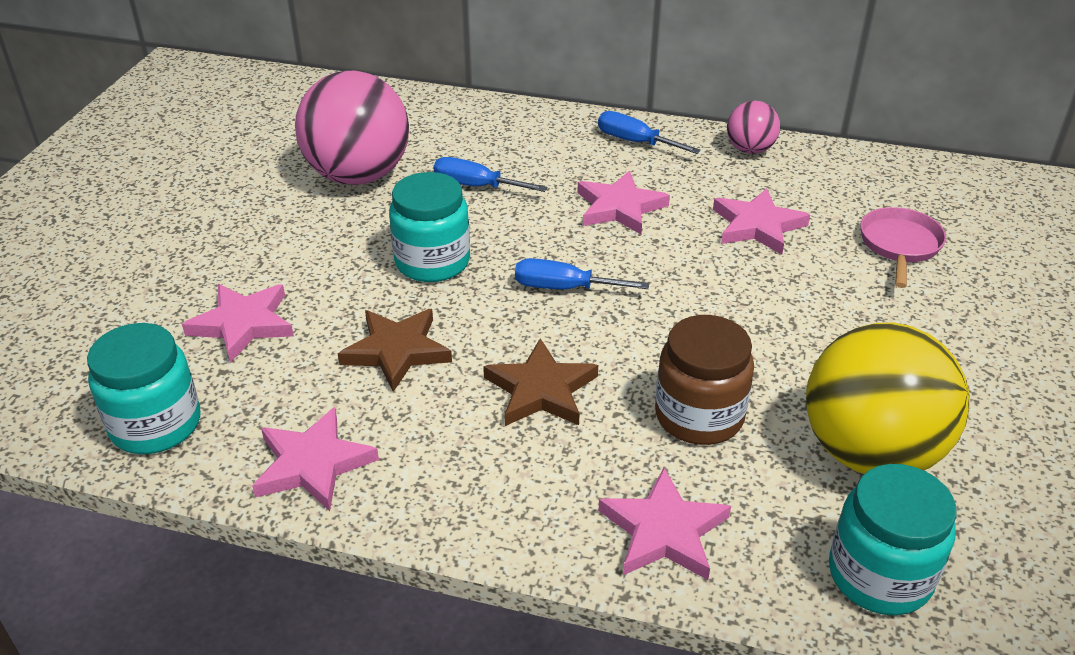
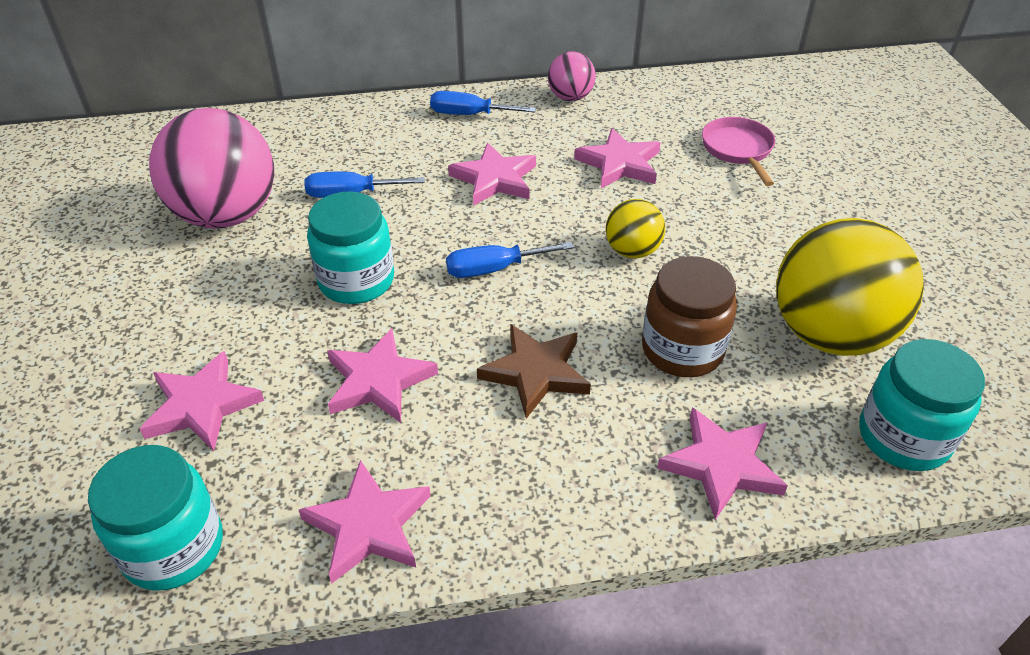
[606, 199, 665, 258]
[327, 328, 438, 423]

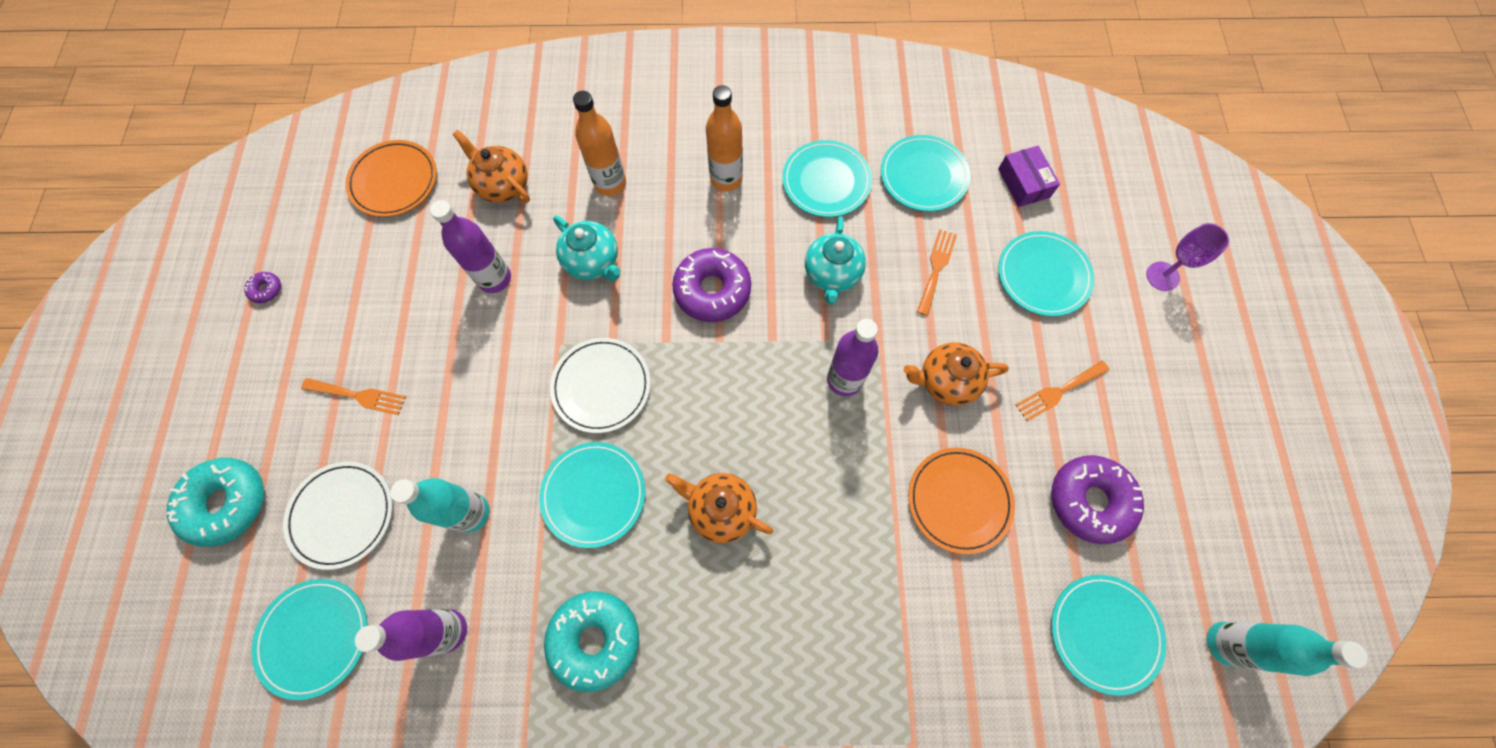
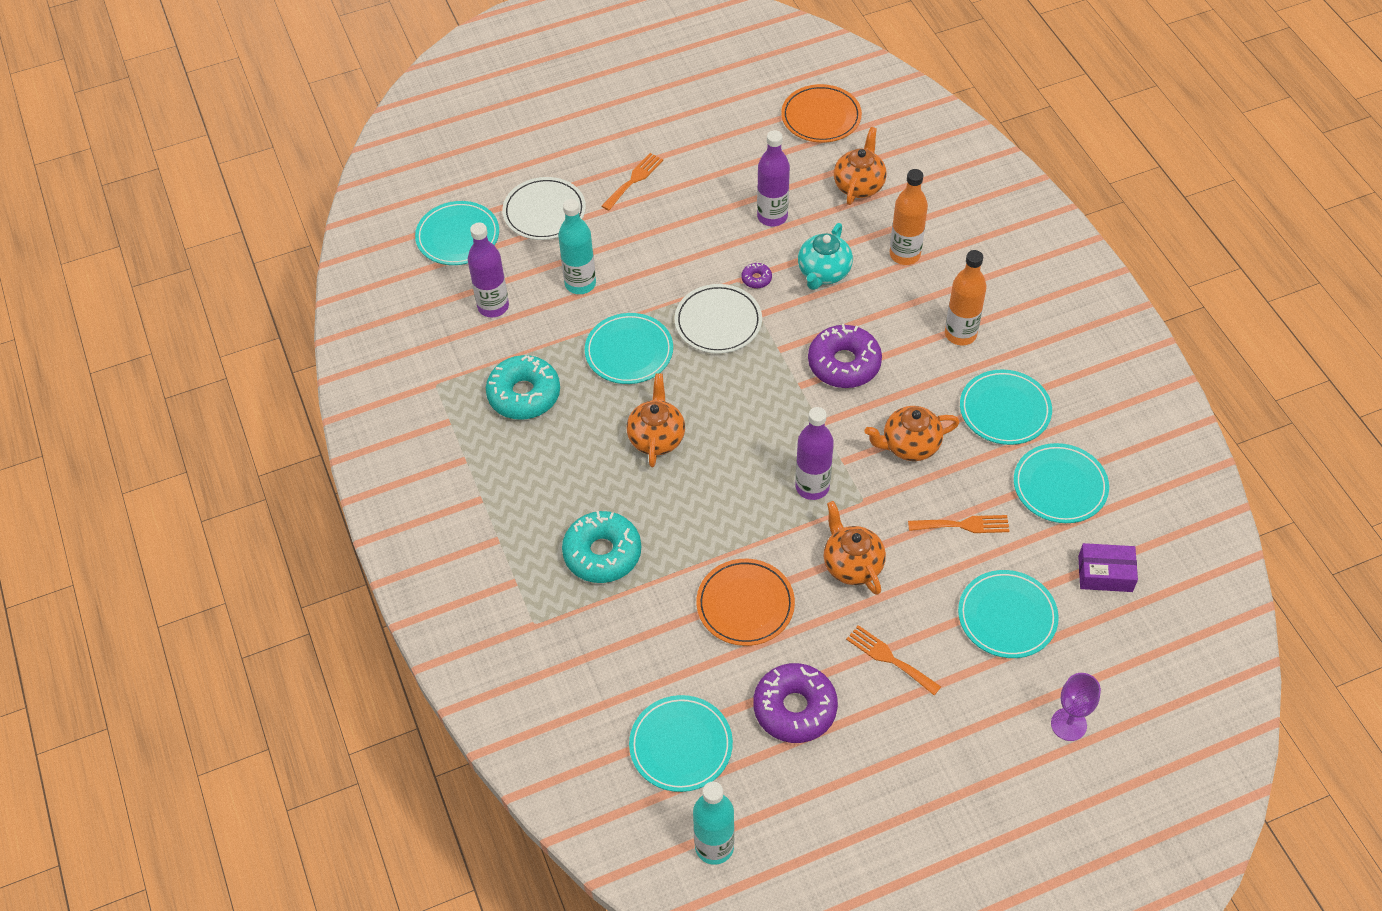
[562, 511, 641, 583]
[742, 262, 772, 288]
[864, 406, 960, 461]
[602, 153, 663, 211]
[1078, 543, 1138, 592]

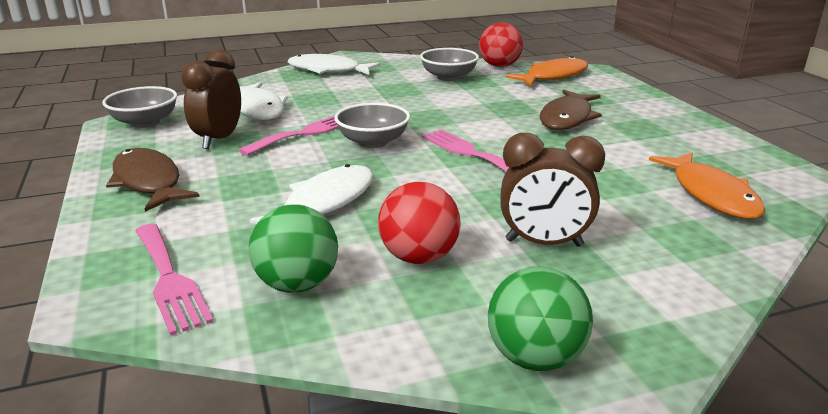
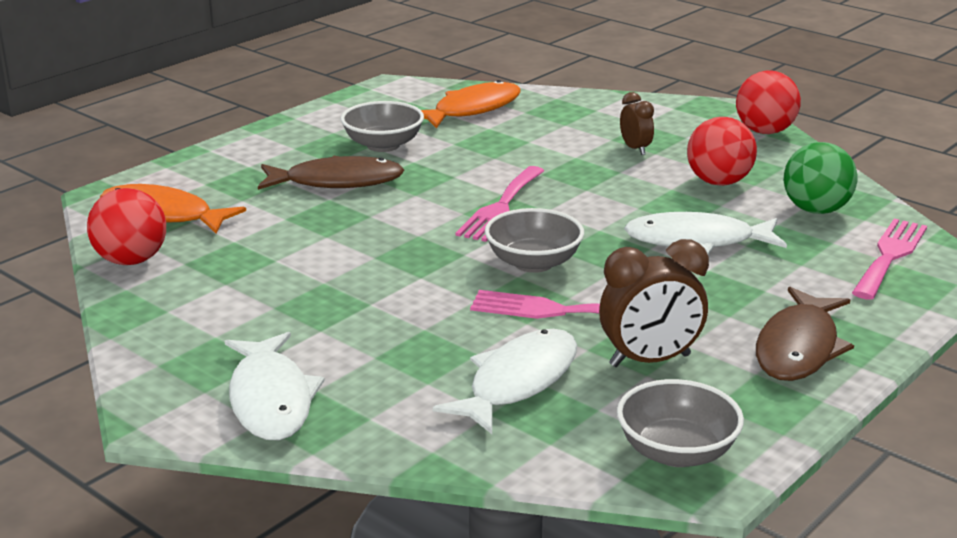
[340, 101, 424, 152]
[736, 70, 801, 134]
[620, 92, 654, 155]

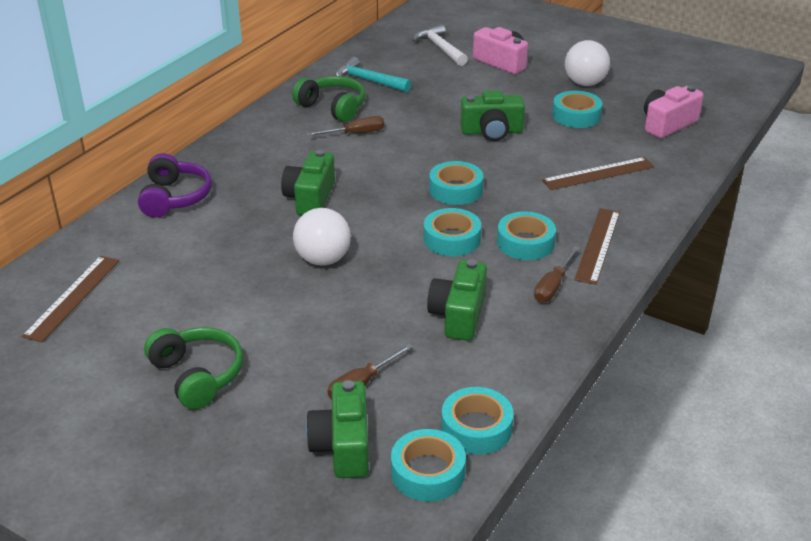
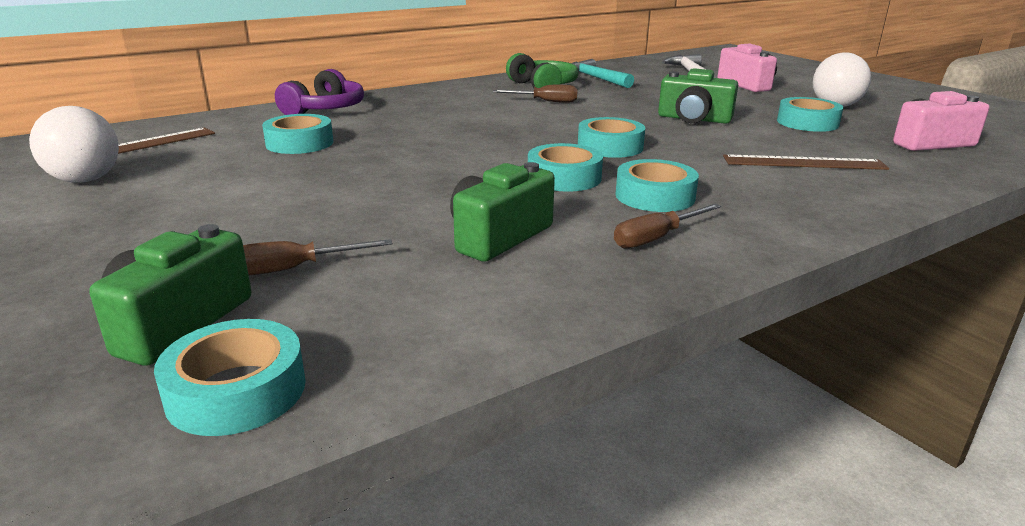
[144, 327, 243, 410] (first image)
[281, 150, 335, 215] (first image)
[574, 208, 620, 285] (first image)
[29, 106, 119, 183]
[262, 114, 333, 154]

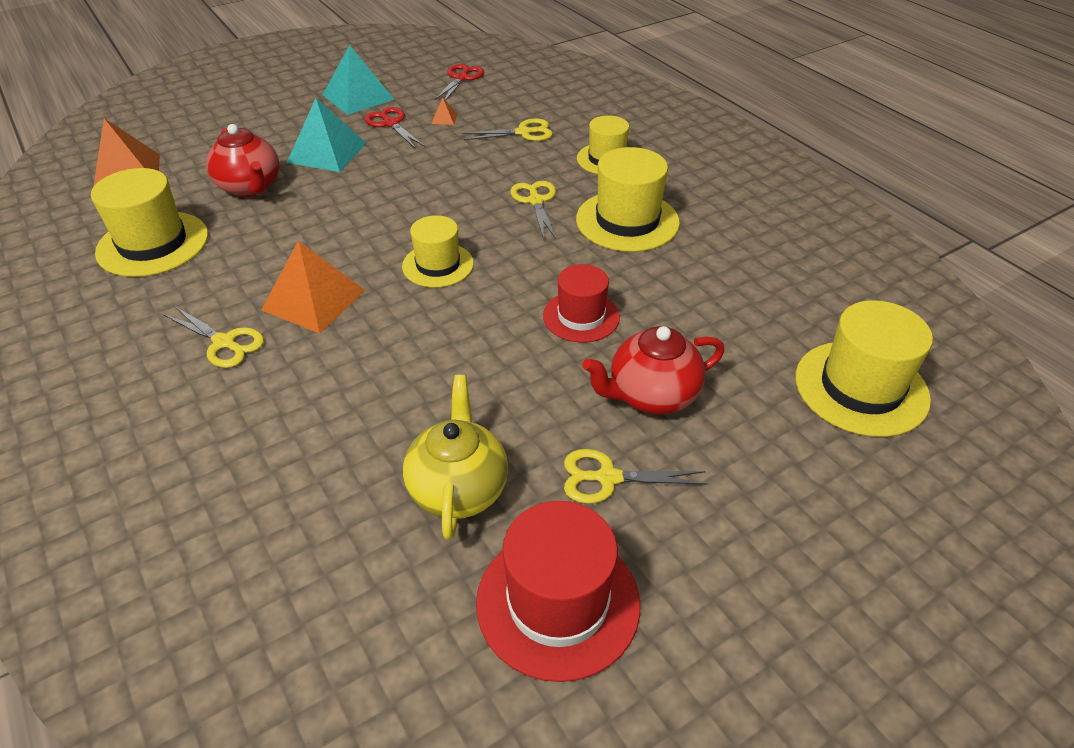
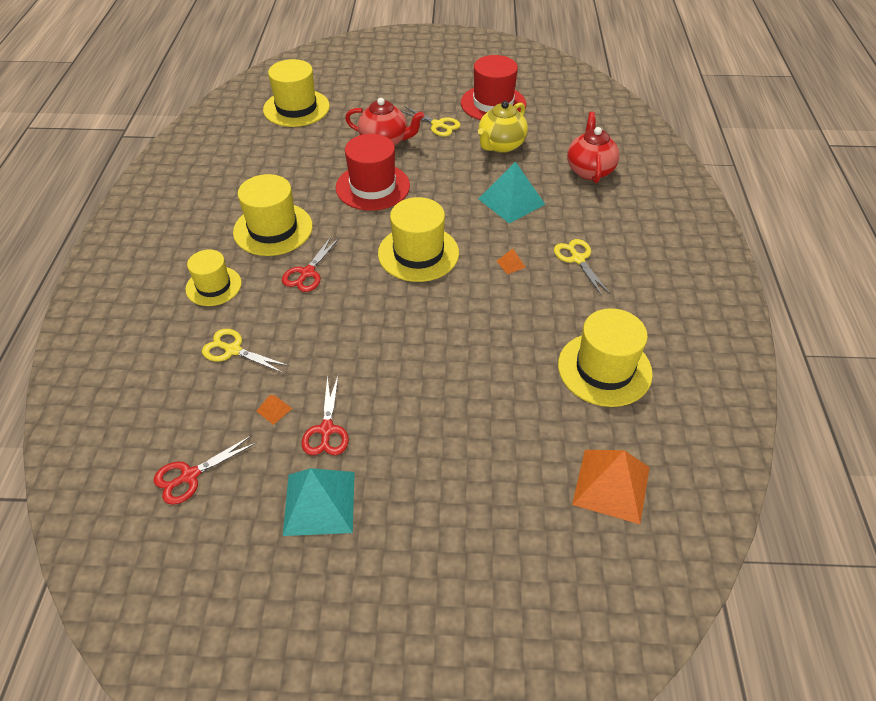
[567, 112, 620, 183]
[478, 162, 545, 224]
[282, 237, 339, 292]
[497, 248, 526, 274]
[378, 197, 459, 282]
[336, 134, 410, 211]

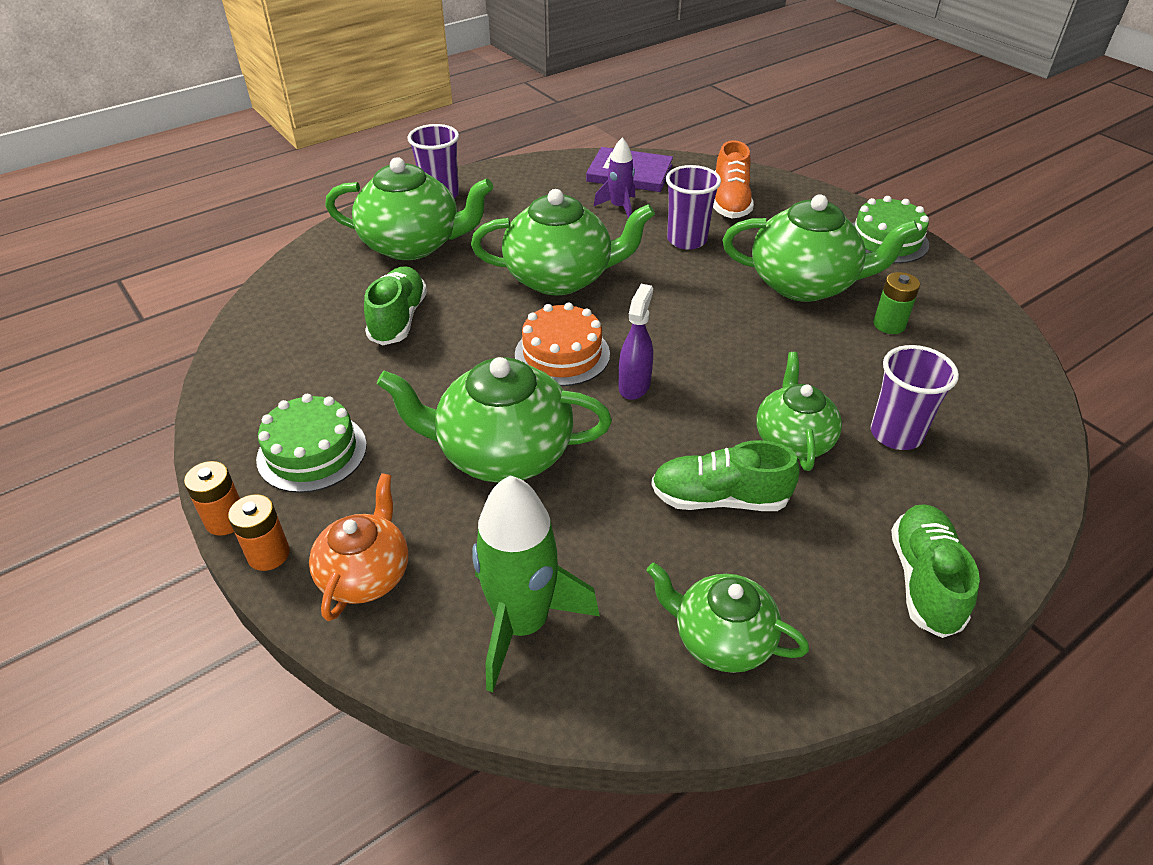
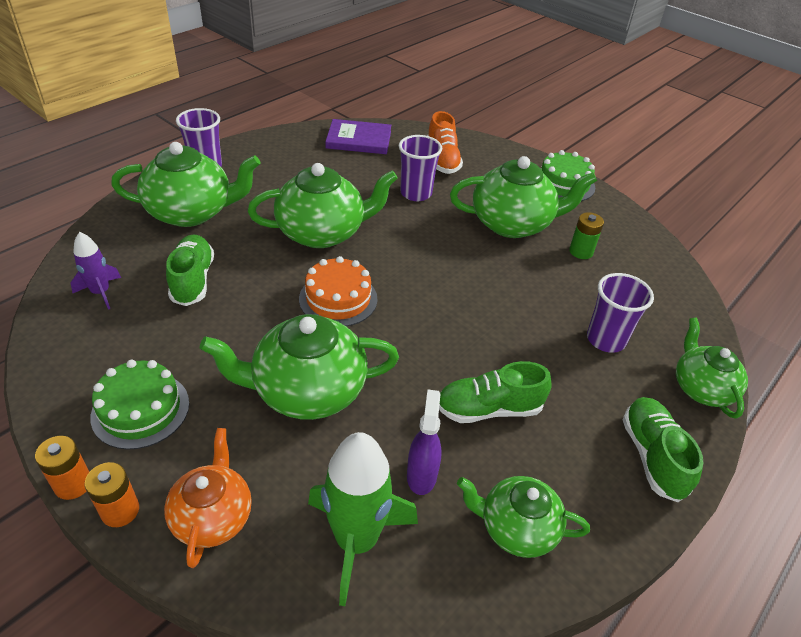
[71, 232, 121, 310]
[407, 389, 441, 495]
[676, 318, 748, 419]

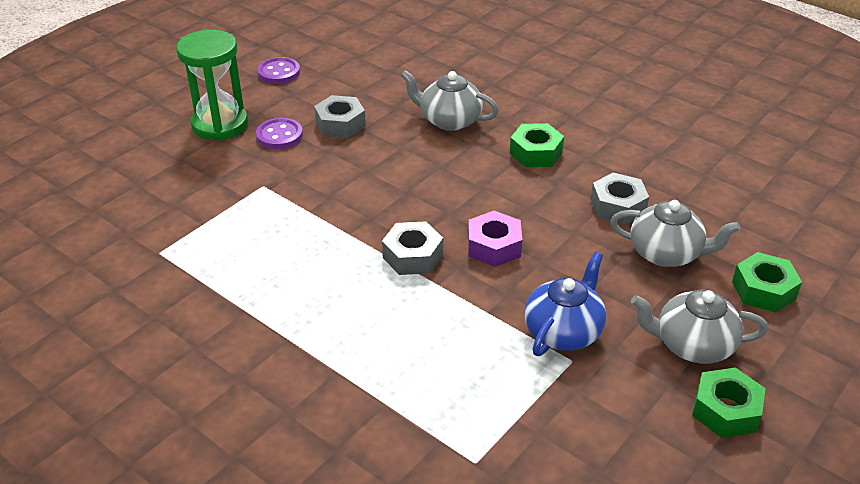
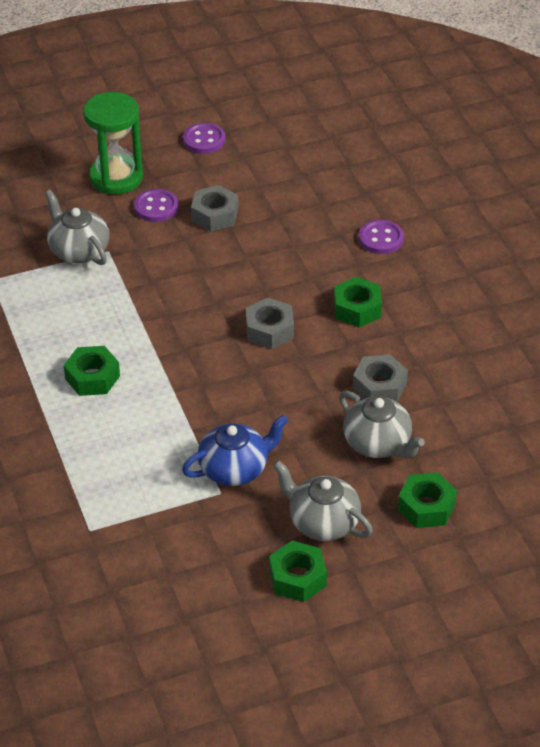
[468, 211, 522, 267] (first image)
[64, 346, 120, 396]
[359, 220, 404, 254]
[246, 298, 294, 349]
[45, 190, 109, 265]

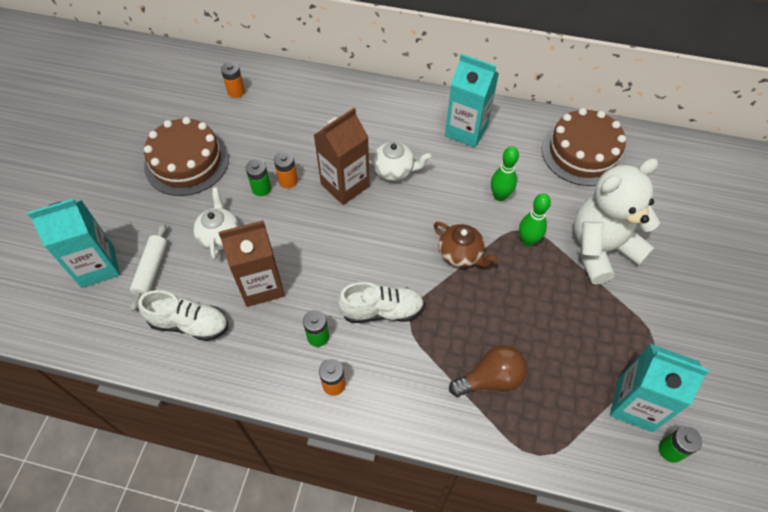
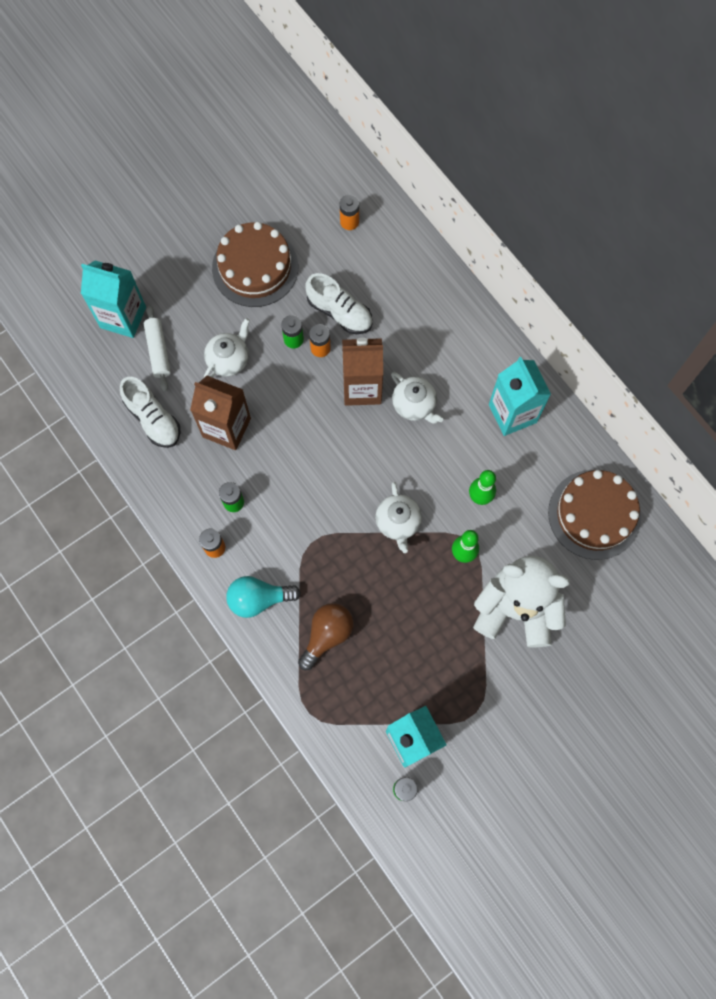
[226, 576, 301, 618]
[305, 273, 372, 334]
[375, 482, 422, 553]
[144, 305, 171, 392]
[298, 603, 353, 670]

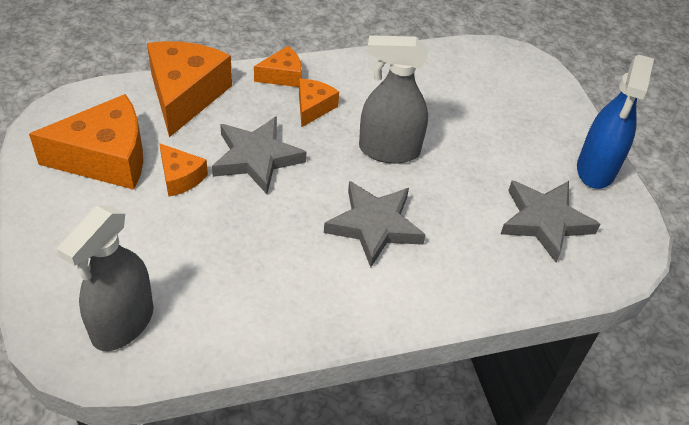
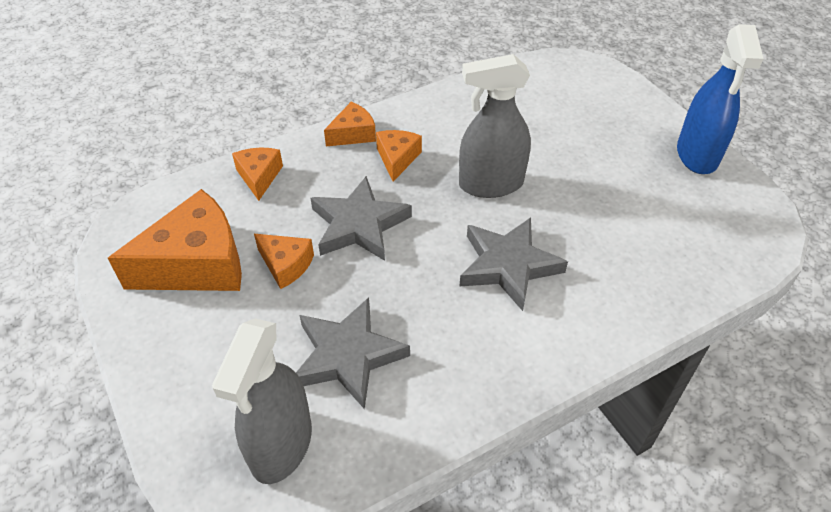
[296, 297, 410, 409]
[232, 148, 283, 201]

